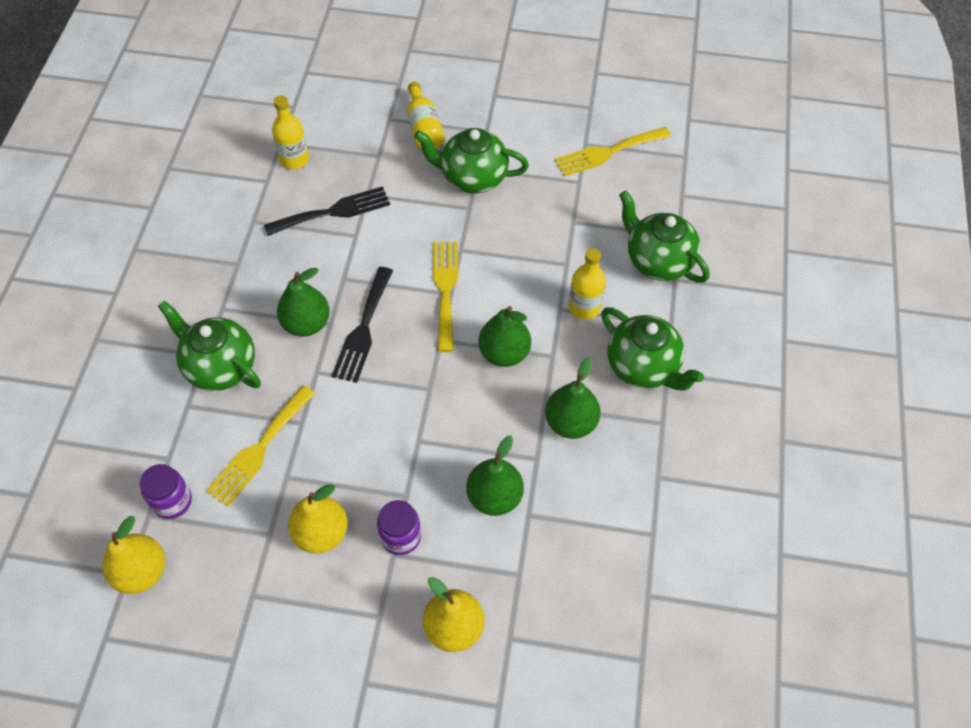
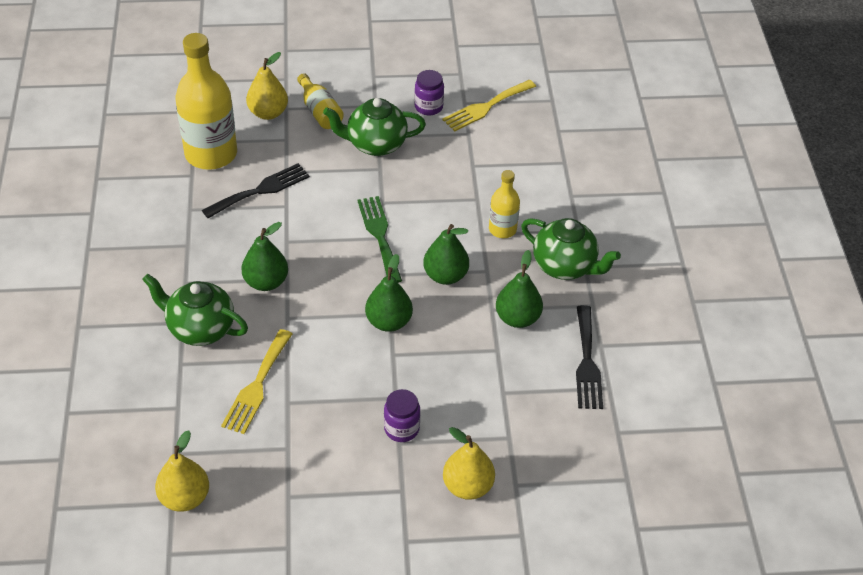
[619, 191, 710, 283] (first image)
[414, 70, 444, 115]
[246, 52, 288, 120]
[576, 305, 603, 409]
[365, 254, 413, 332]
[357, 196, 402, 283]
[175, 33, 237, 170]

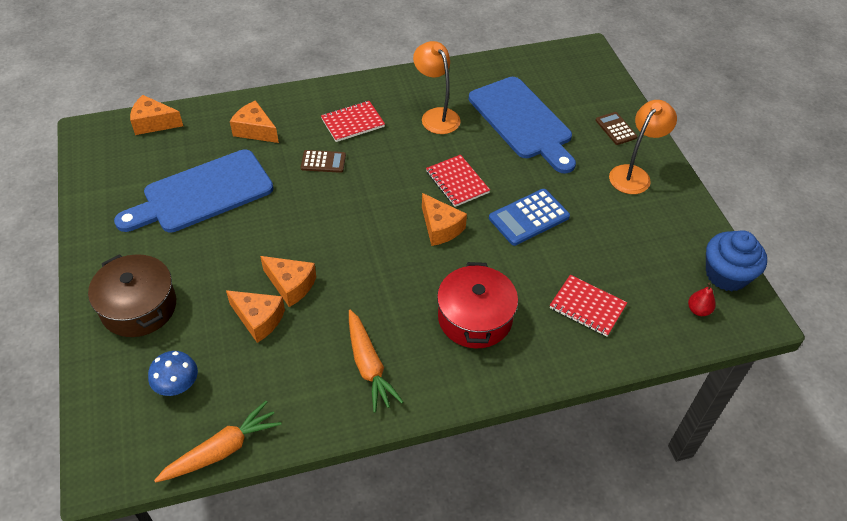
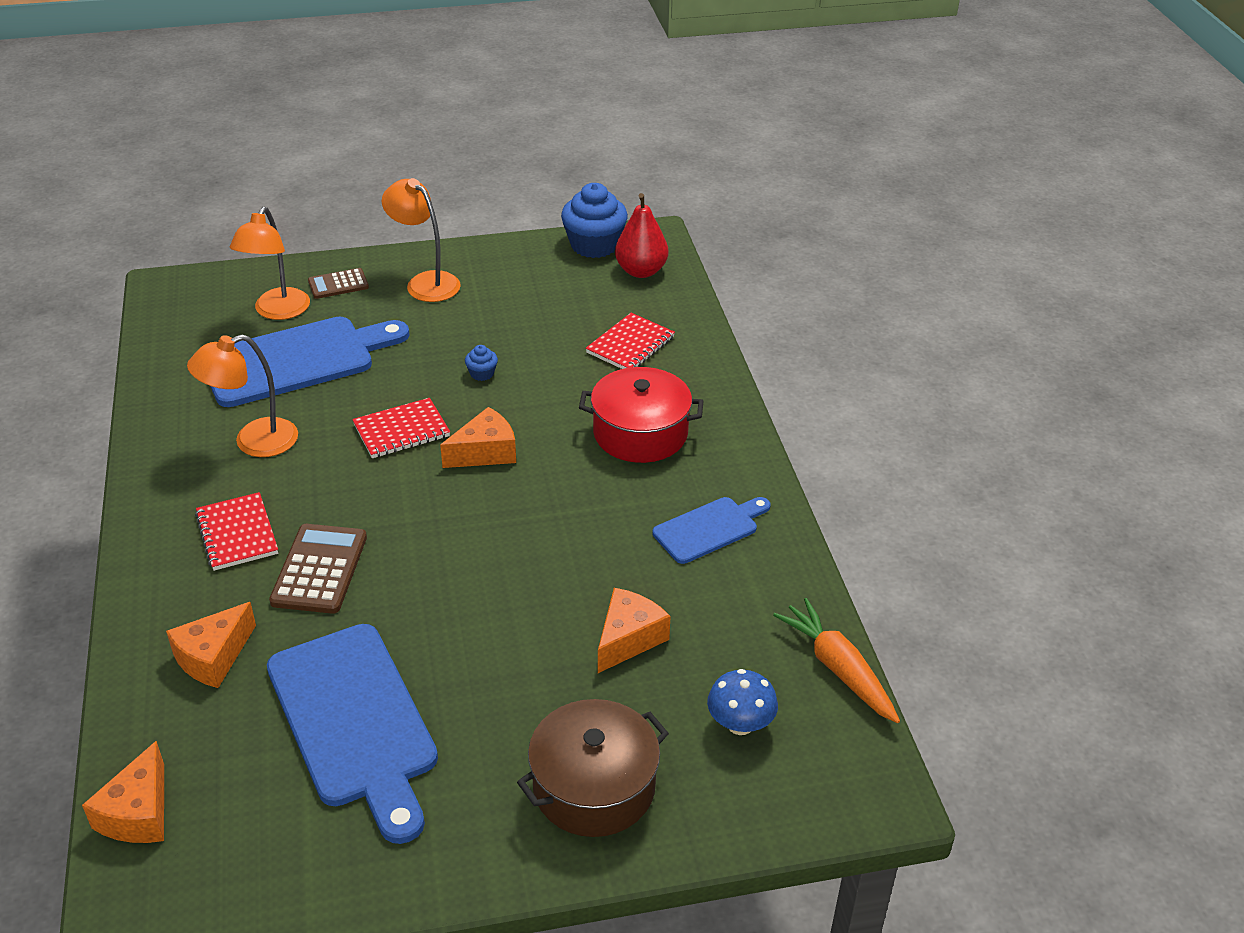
[260, 256, 316, 307] (first image)
[230, 207, 310, 320]
[653, 497, 771, 564]
[465, 345, 498, 381]
[269, 524, 367, 614]
[615, 193, 668, 278]

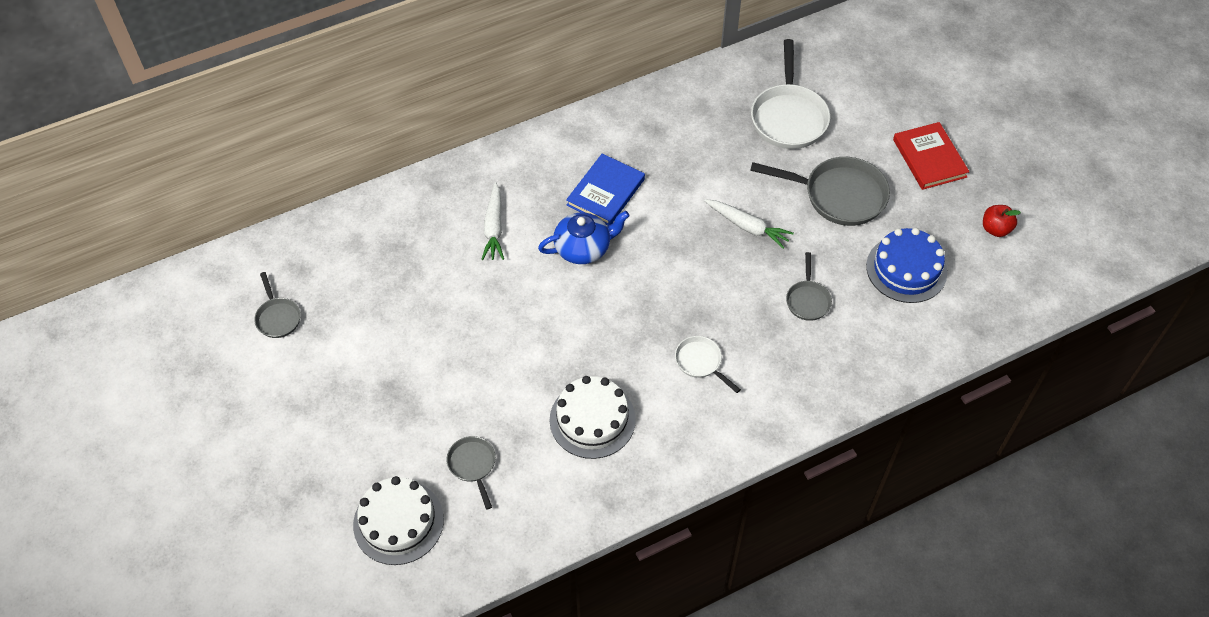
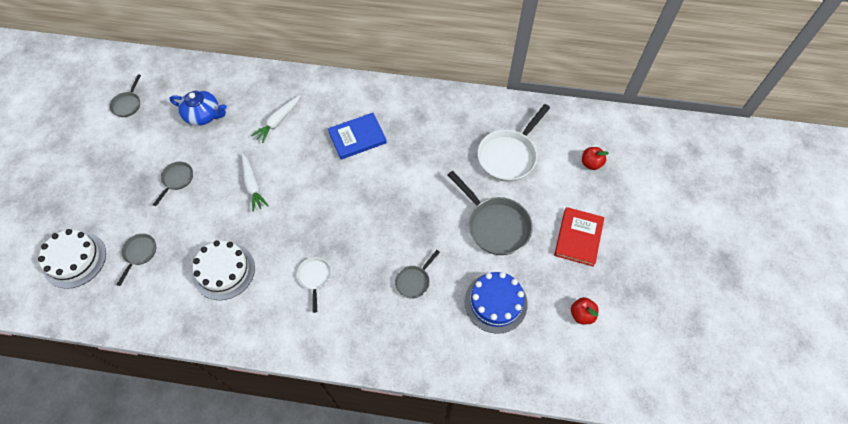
[153, 161, 193, 206]
[582, 147, 609, 170]
[170, 90, 227, 126]
[242, 153, 269, 212]

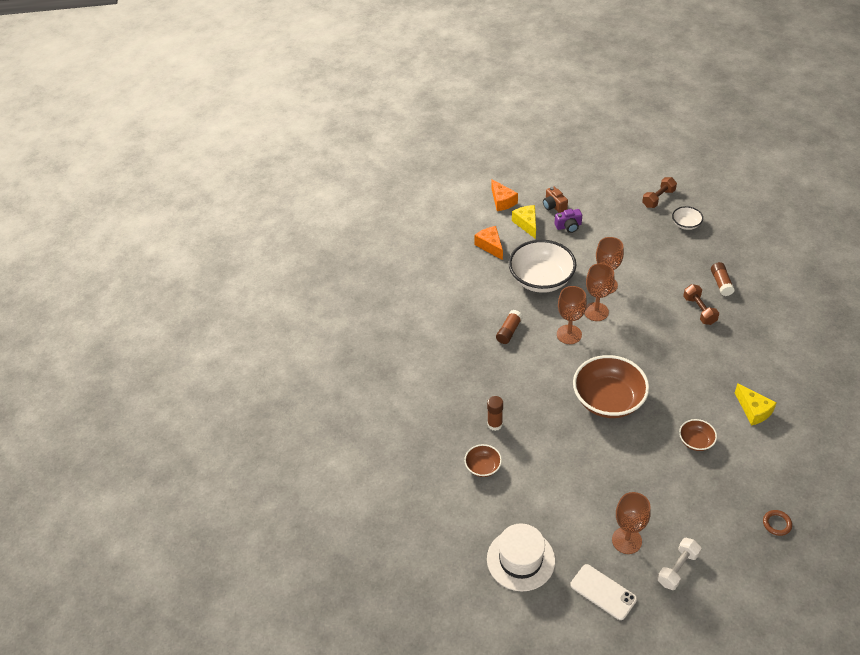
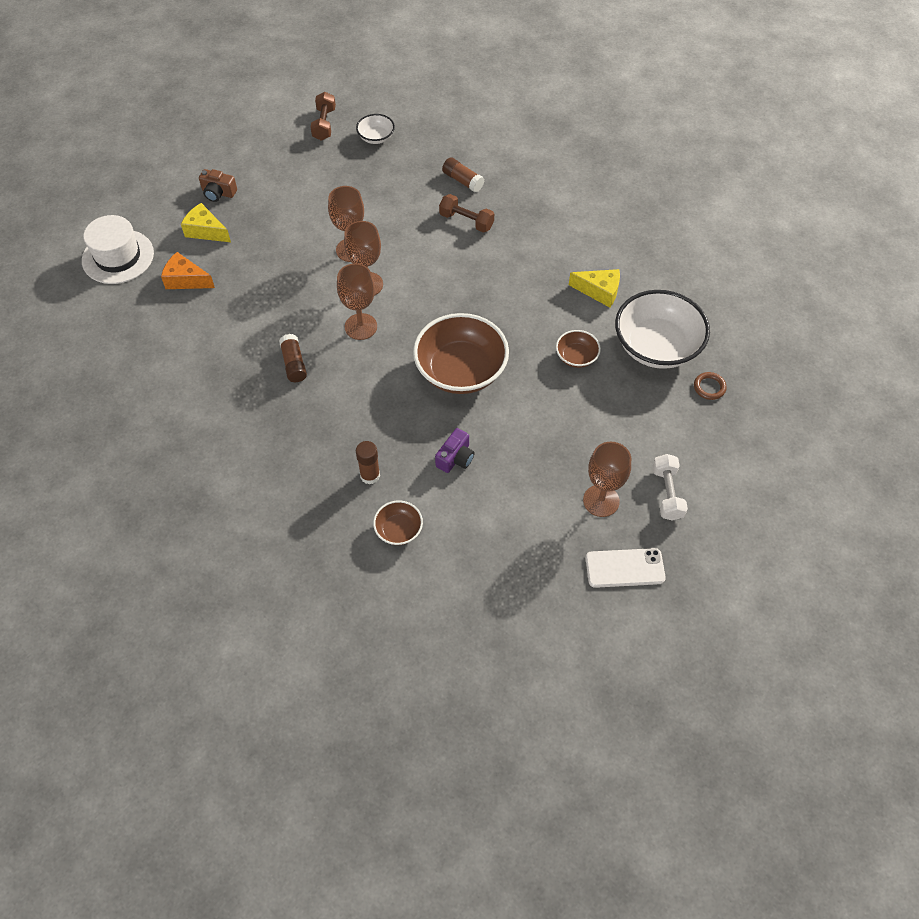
[491, 179, 518, 211] (first image)
[82, 215, 154, 284]
[615, 290, 710, 369]
[435, 428, 474, 473]

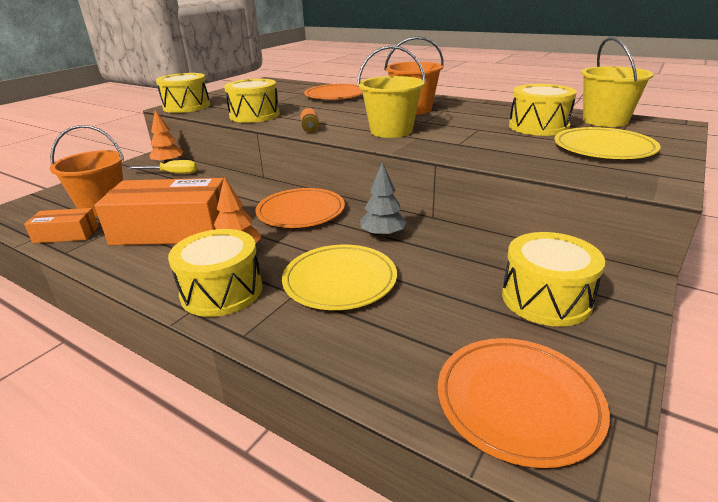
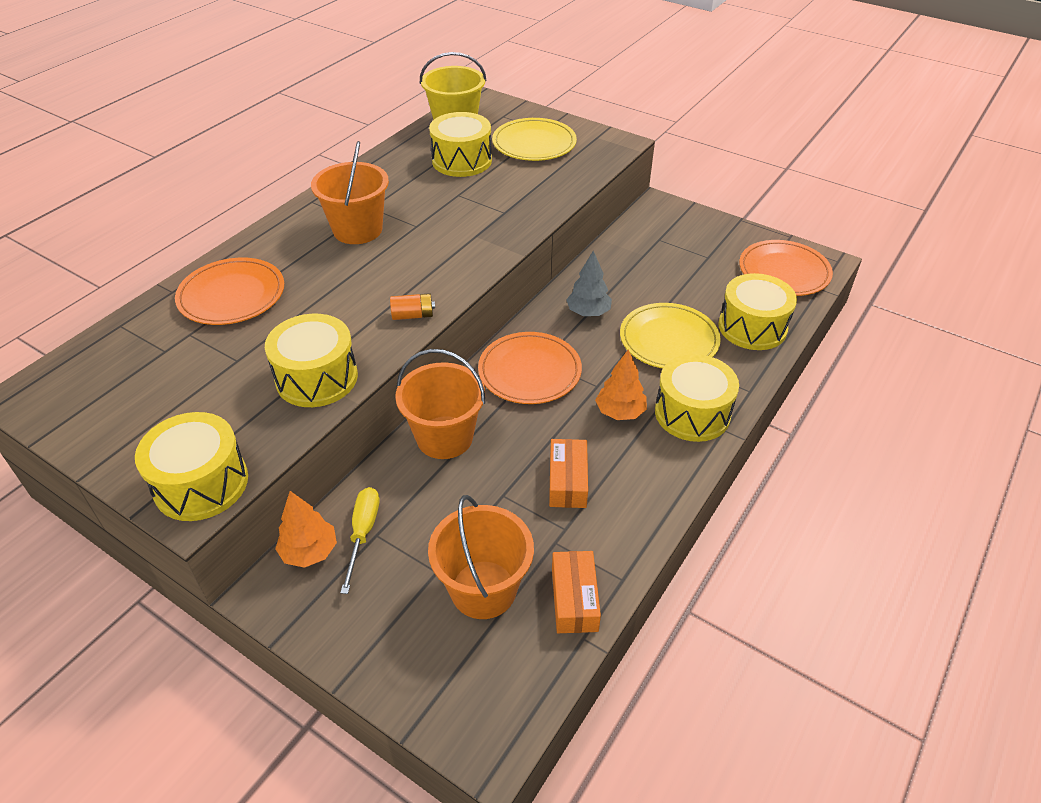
[357, 45, 426, 138] (first image)
[395, 349, 485, 459]
[718, 273, 797, 350]
[549, 439, 588, 508]

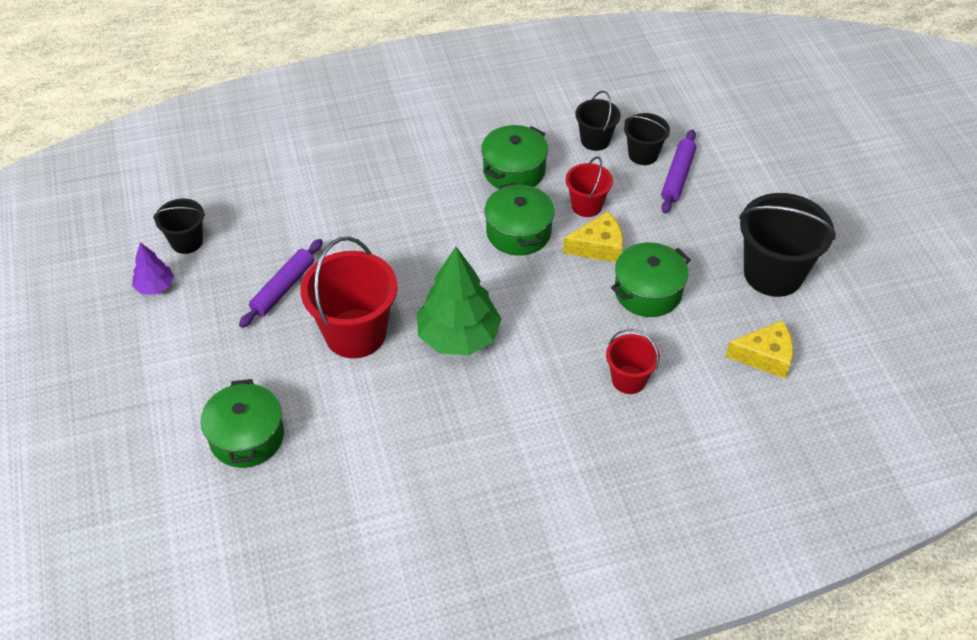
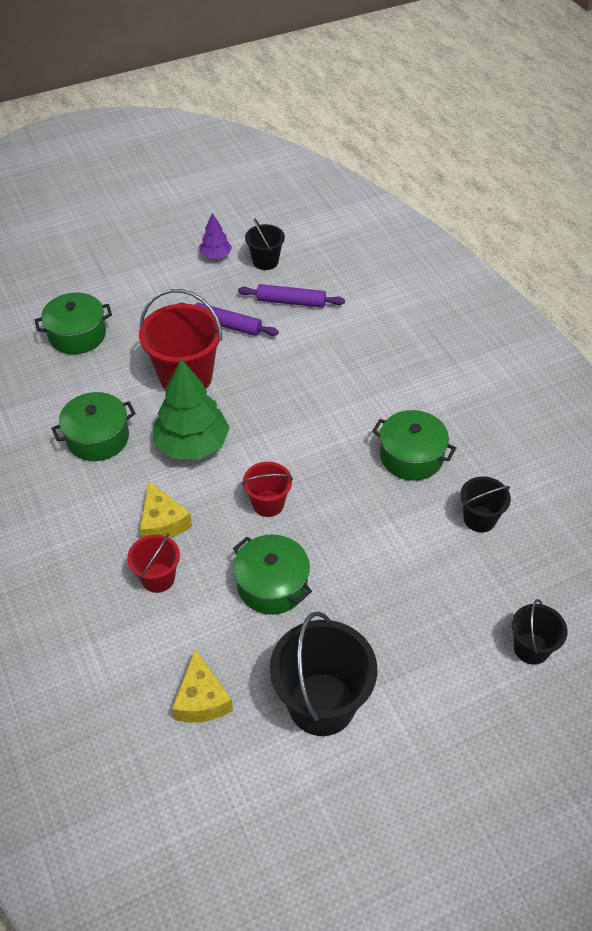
[51, 392, 136, 461]
[140, 481, 192, 538]
[242, 462, 293, 517]
[512, 599, 568, 665]
[238, 284, 345, 308]

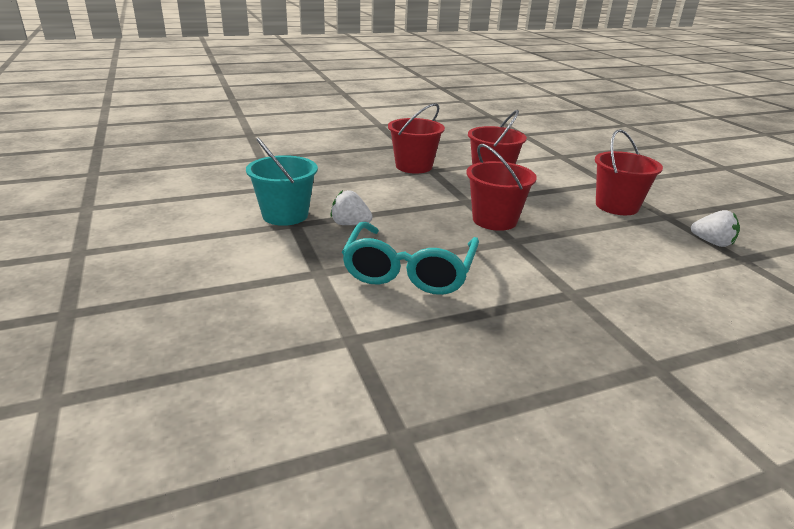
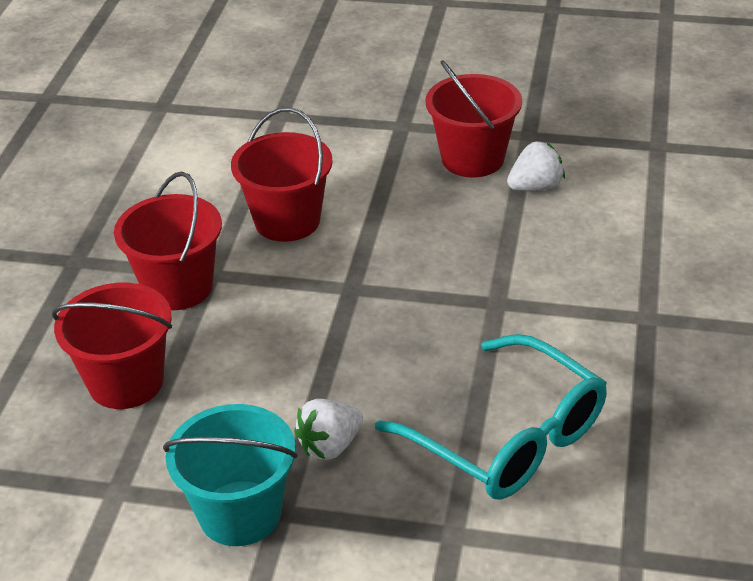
[52, 283, 172, 409]
[507, 141, 565, 191]

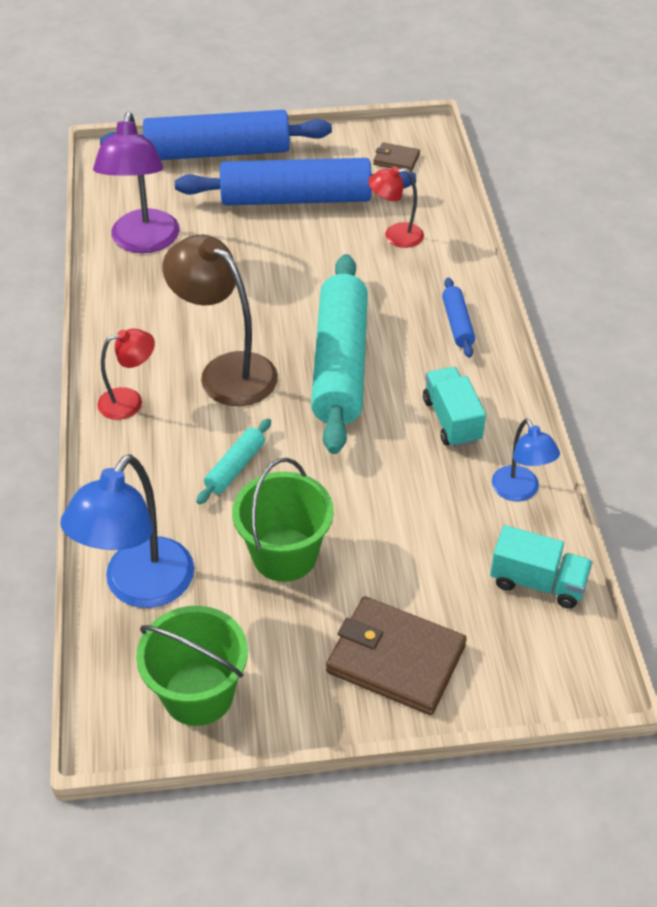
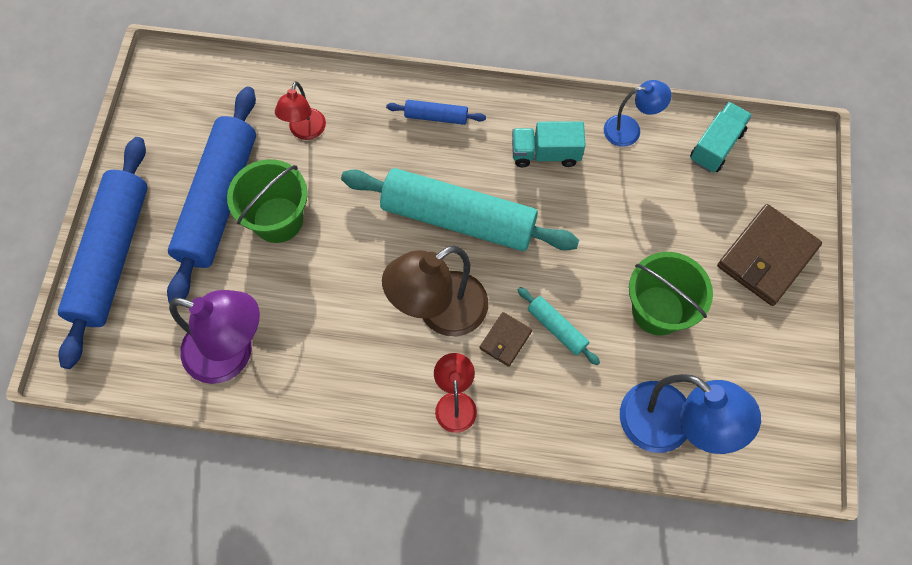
[227, 159, 308, 243]
[480, 312, 532, 367]

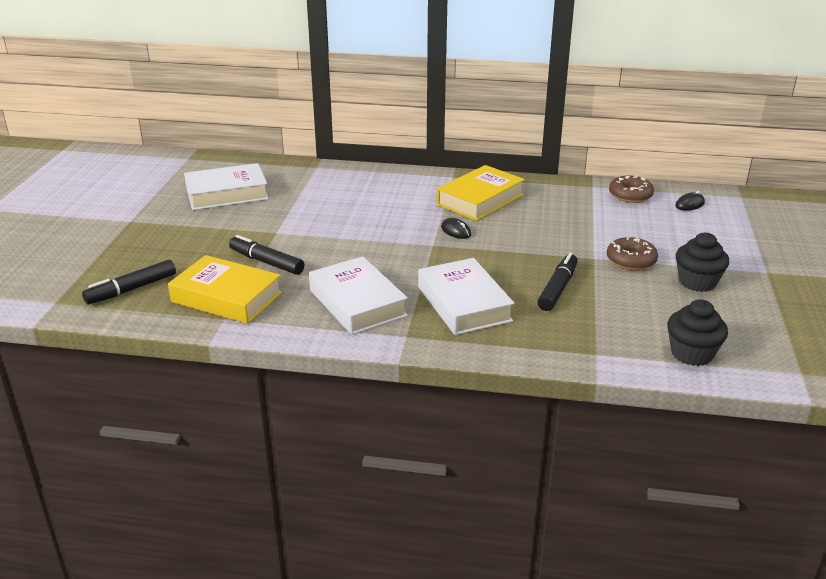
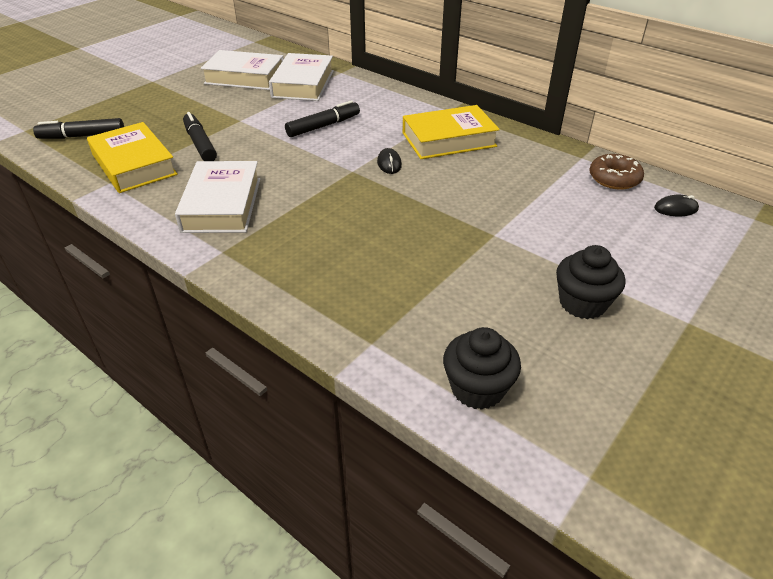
[607, 237, 658, 270] (first image)
[269, 53, 334, 101]
[285, 100, 360, 137]

